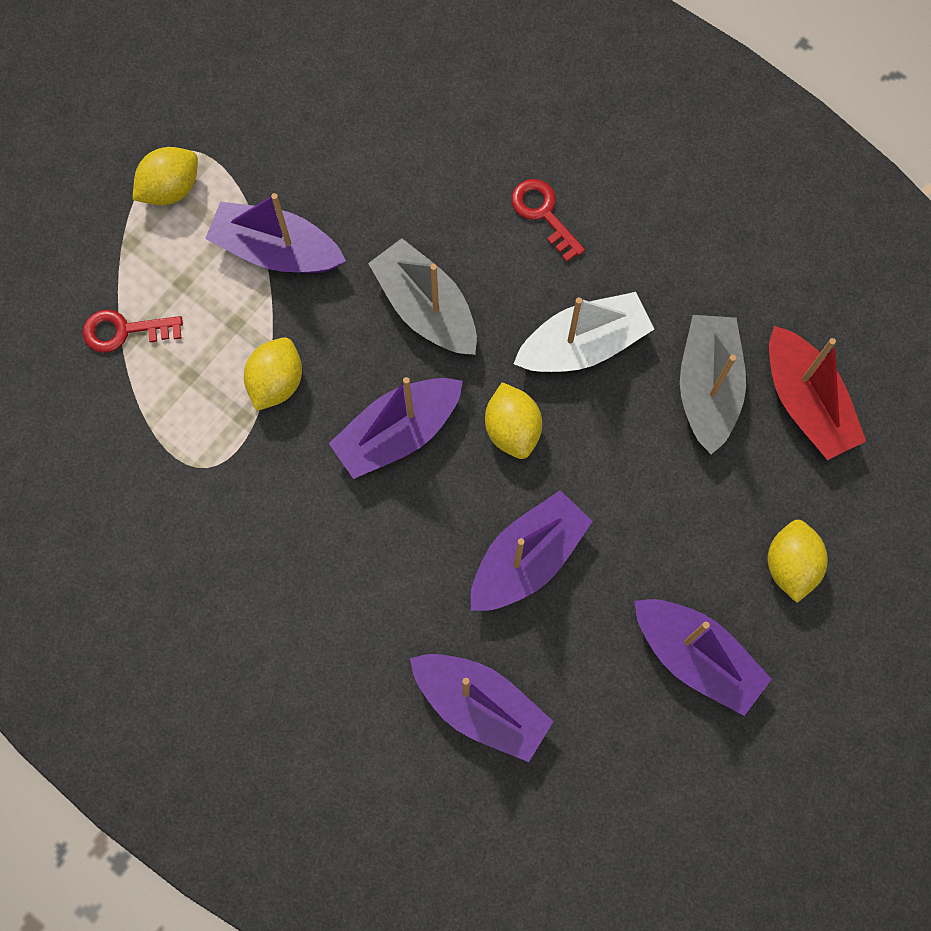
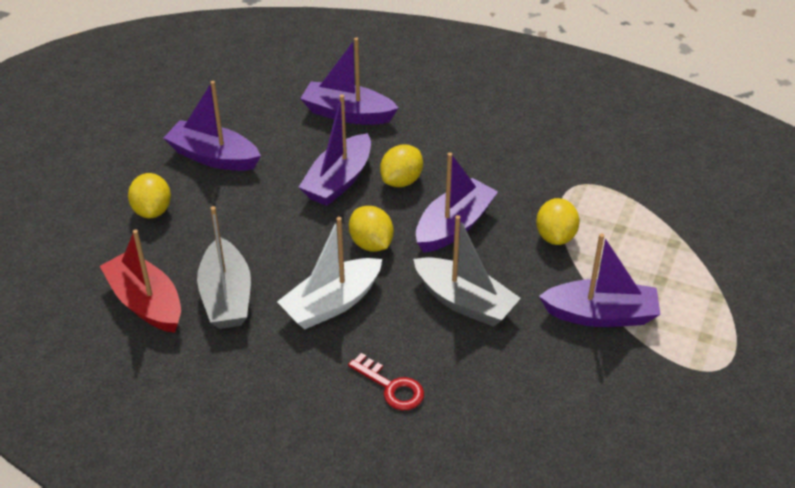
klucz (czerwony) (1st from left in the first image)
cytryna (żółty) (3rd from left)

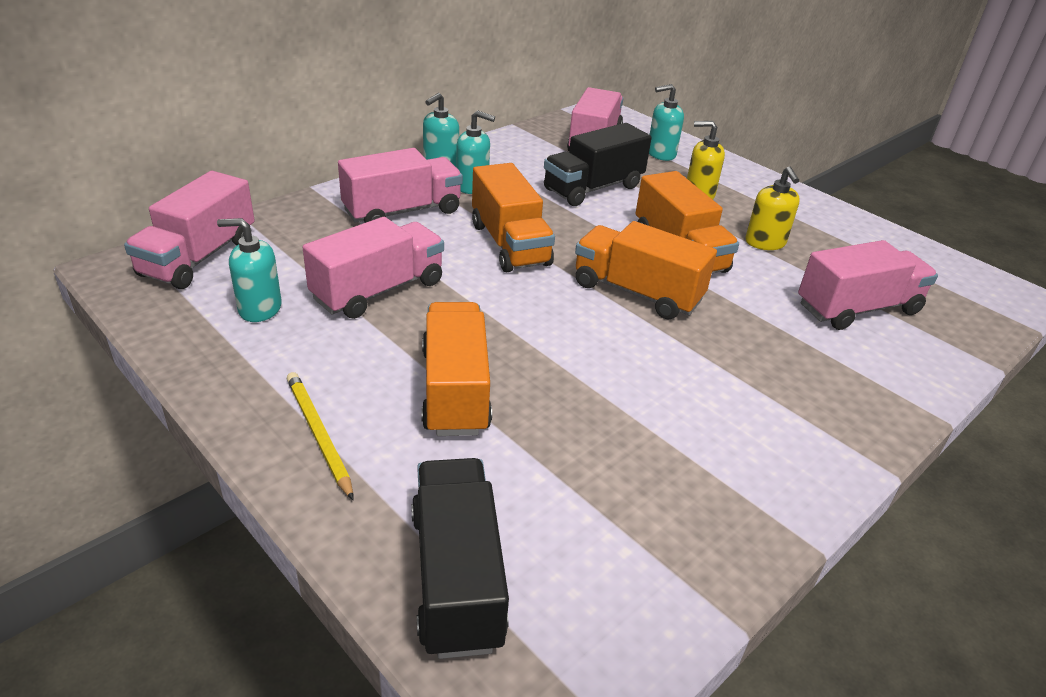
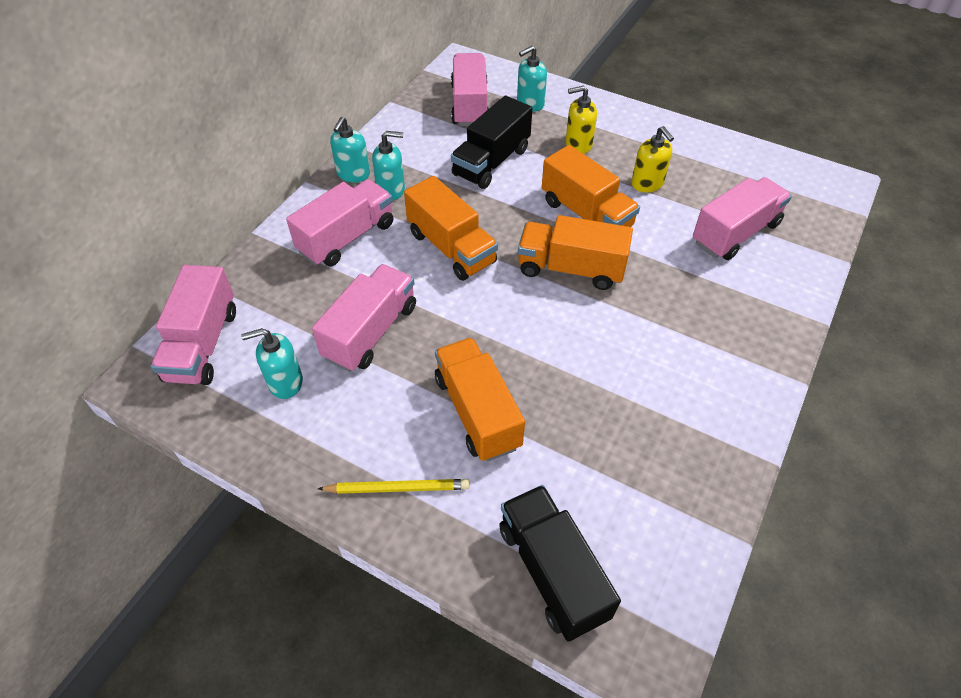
ołówek (żółty)

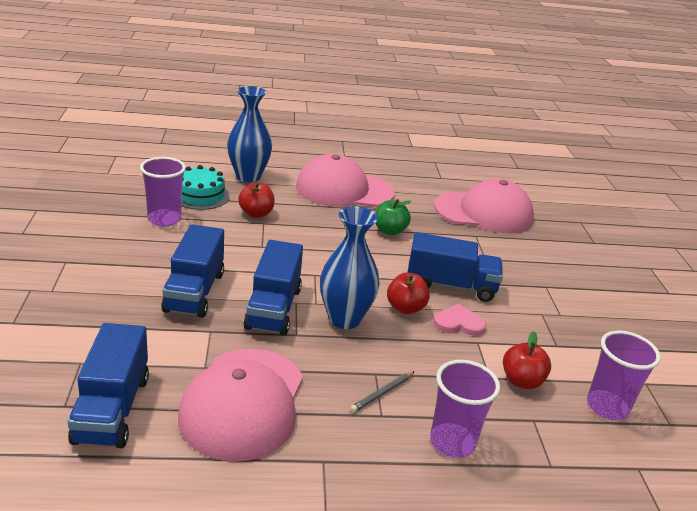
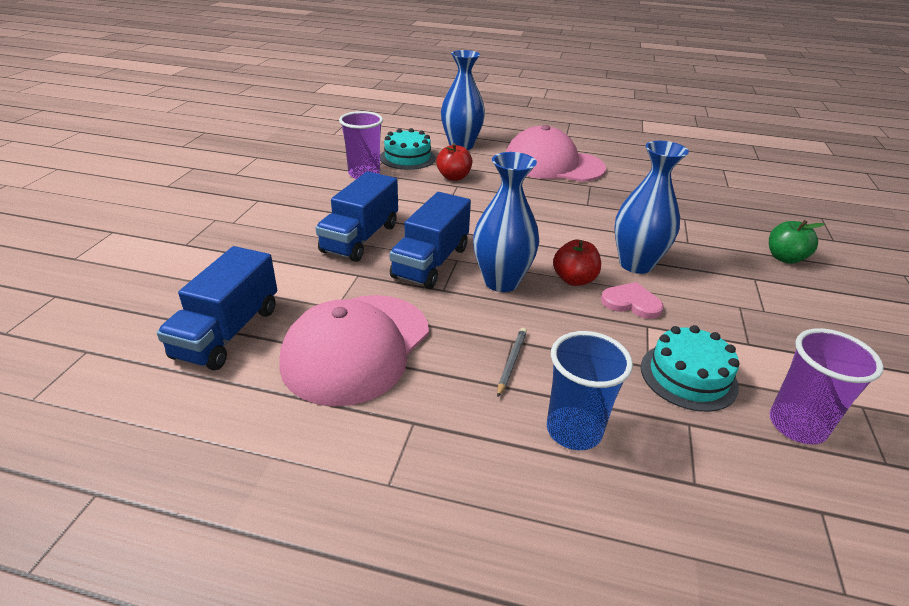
ołówek (szary)
jabłko (zielony)
wazon (niebieski) (3rd from left)
szklanka (niebieski)
czapka (różowy) (3rd from left in the first image)
tort (turkusowy) (2nd from left)

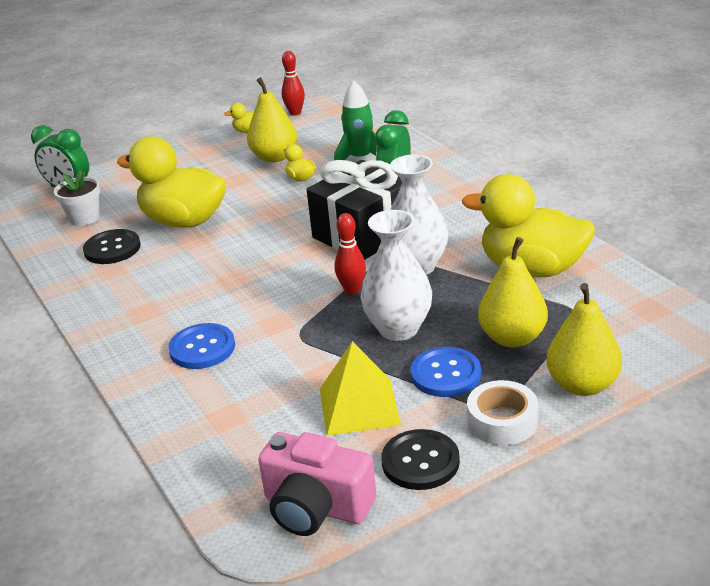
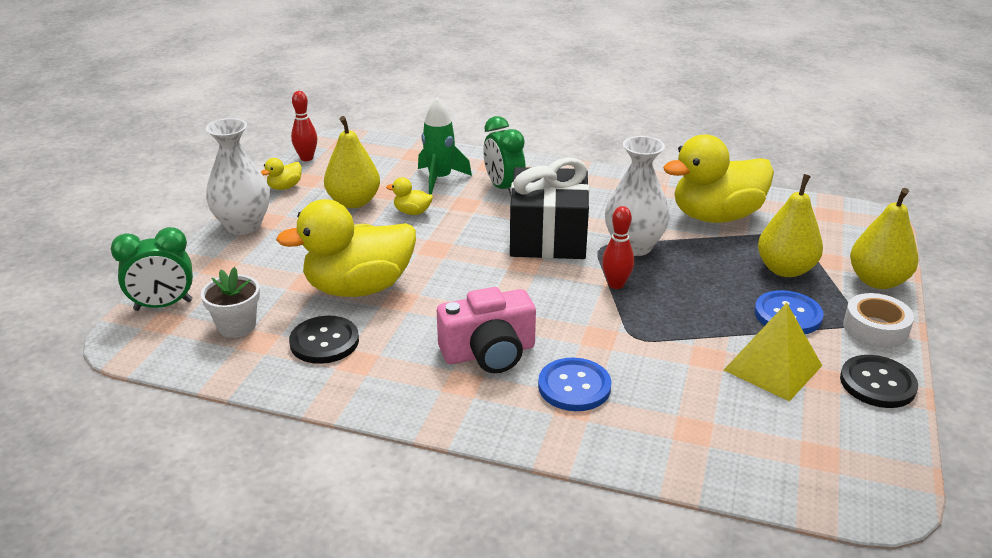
aparat fotograficzny (różowy)
wazon (biały) (1st from left)

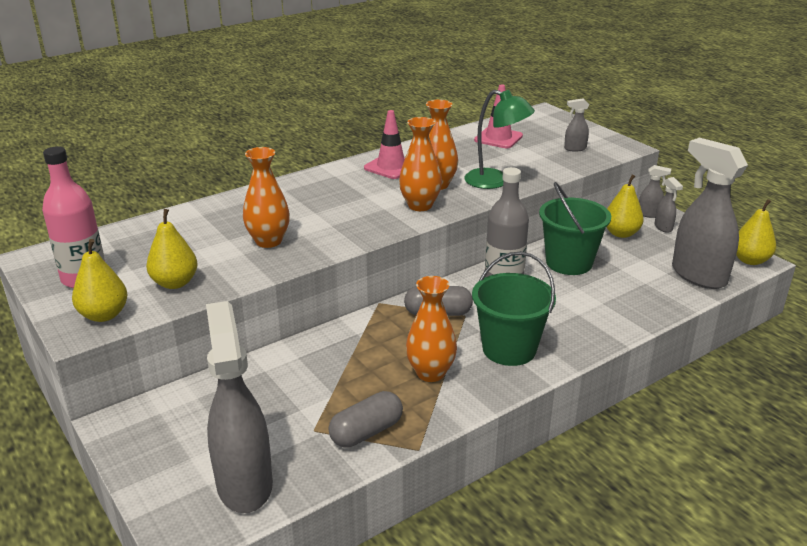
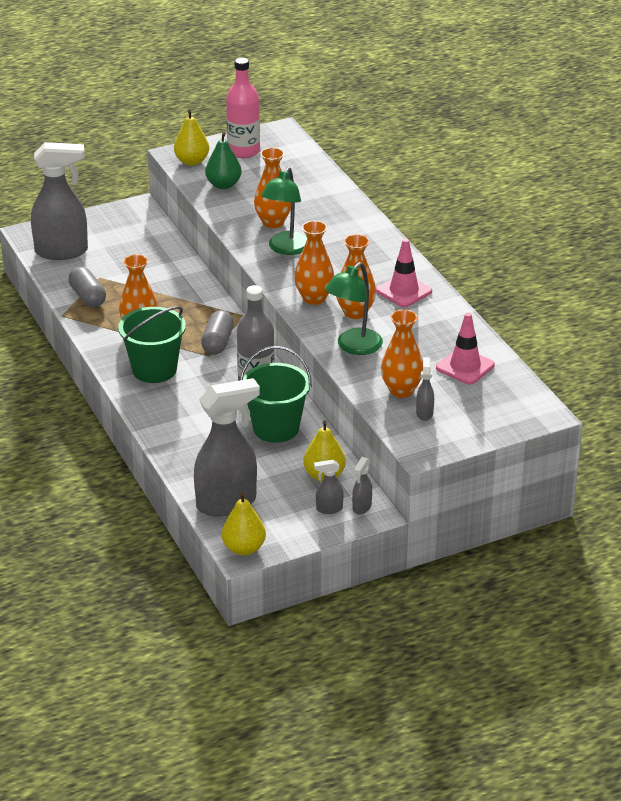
gruszka (zielony)
lampka (zielony) (1st from left)
wazon (pomarańczowy) (5th from left)

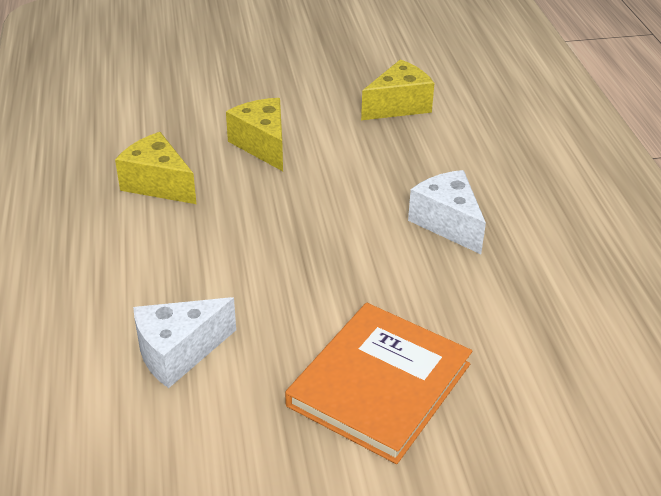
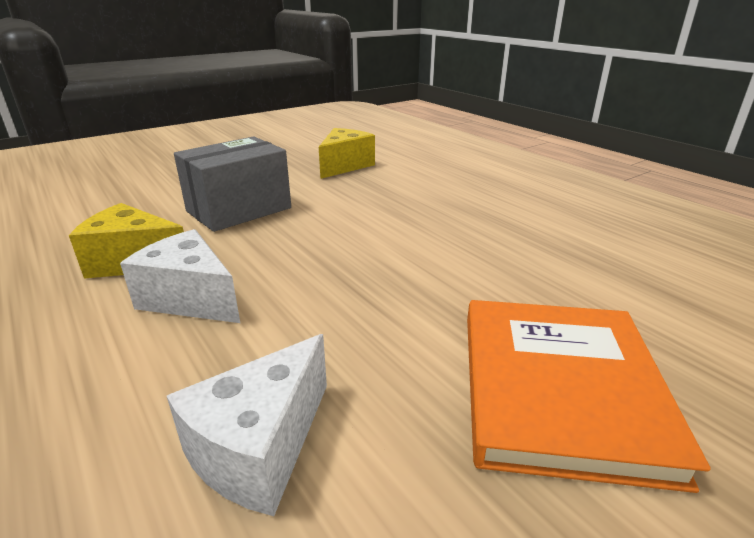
pudełko (szary)
ser (biały) (1st from left)

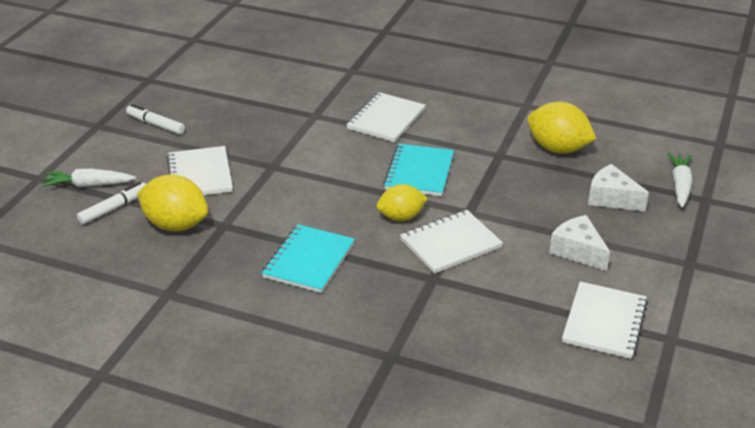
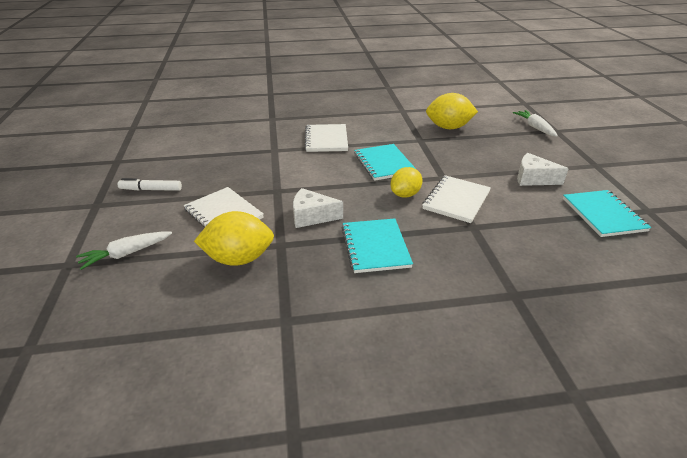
flamaster (biały) (1st from left in the first image)
zeszyt (turkusowy) (3rd from left)
ser (biały) (1st from left)

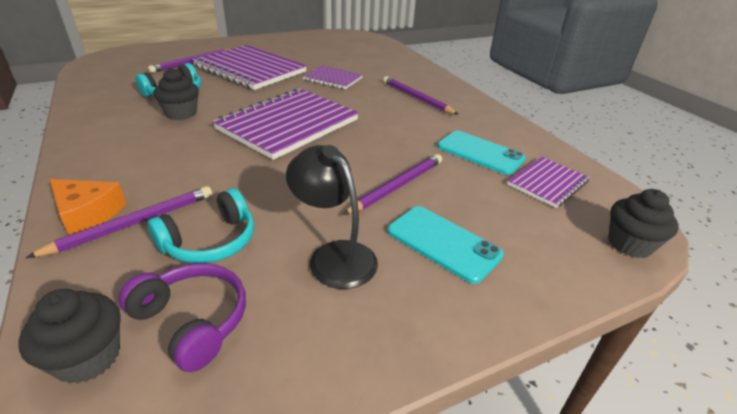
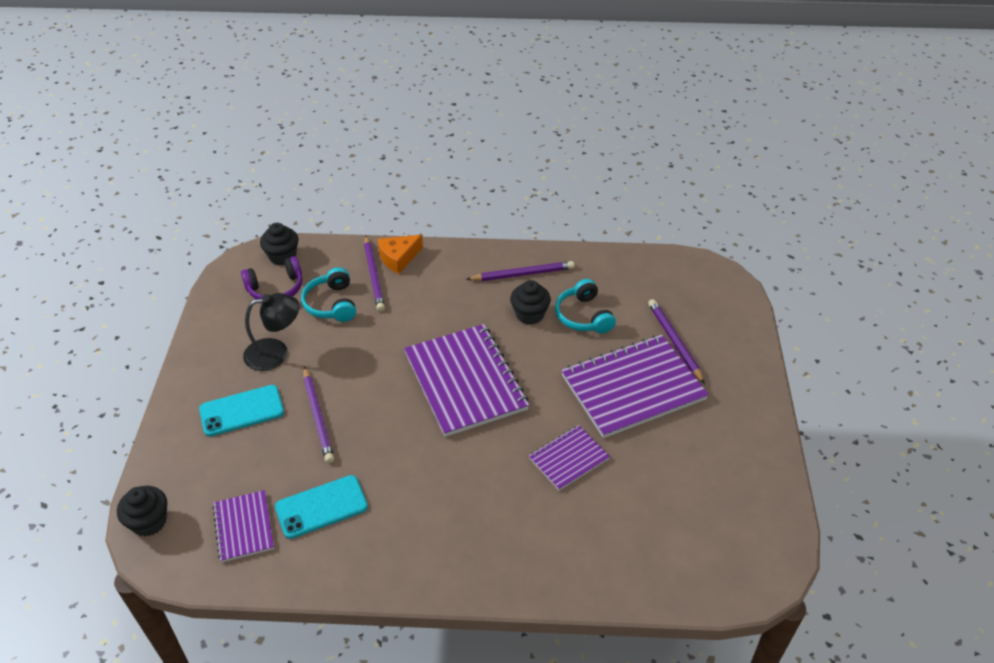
ołówek (fioletowy) (3rd from left)

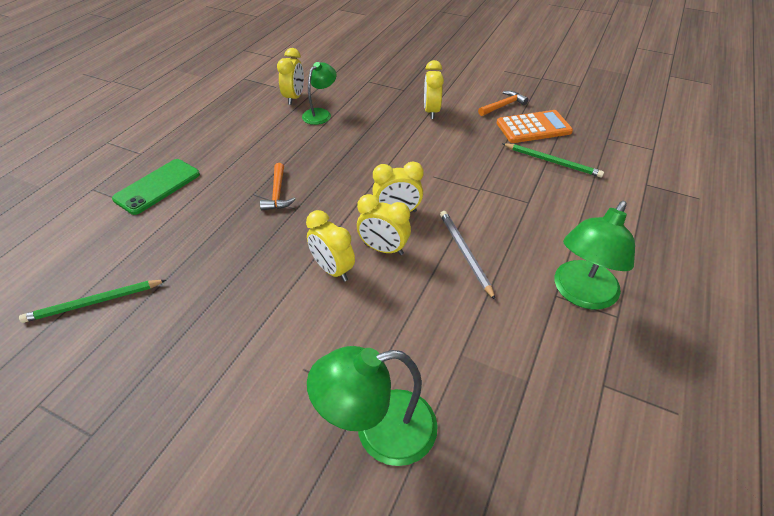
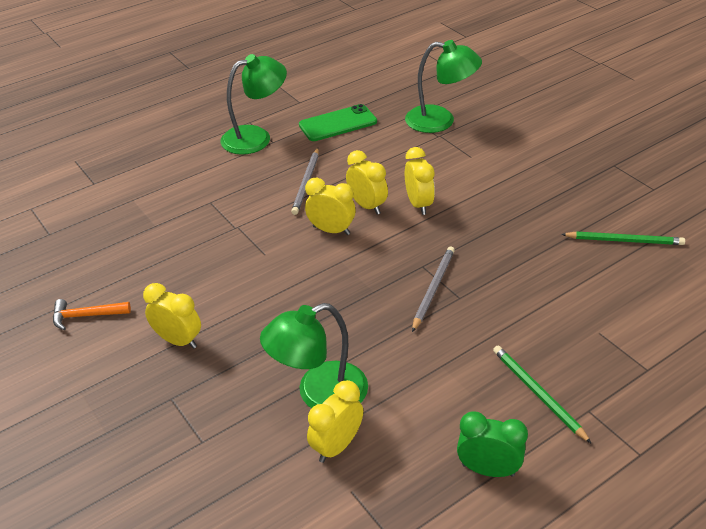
telefon (zielony)
ołówek (szary) (2nd from left)
lampka (zielony) (2nd from left)
budzik (żółty) (1st from left)
kalkulator (pomarańczowy)
ołówek (zielony) (1st from left)
budzik (zielony)

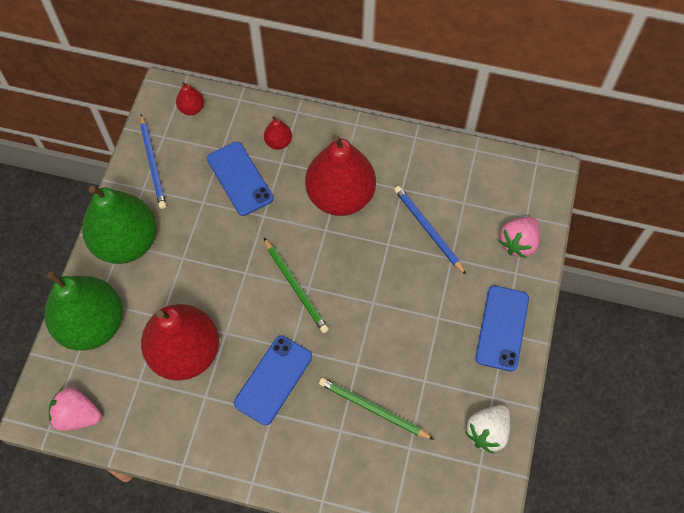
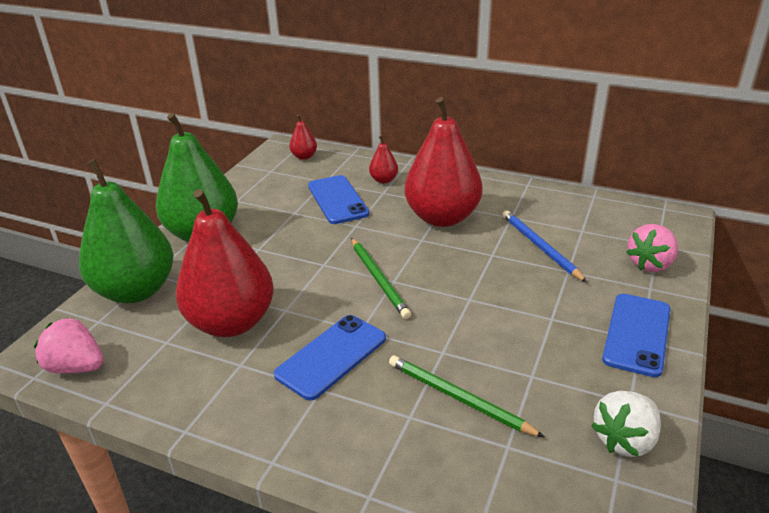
ołówek (niebieski) (1st from left in the first image)

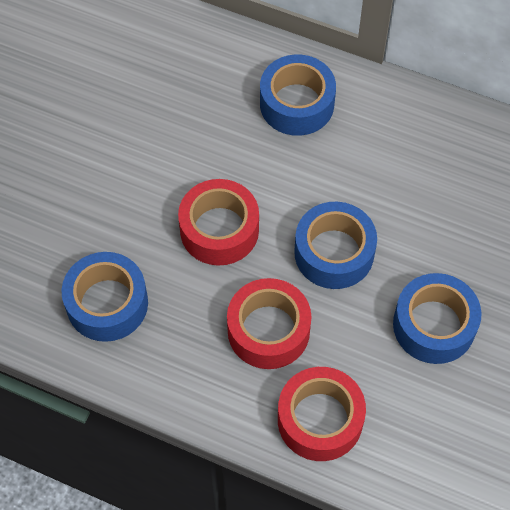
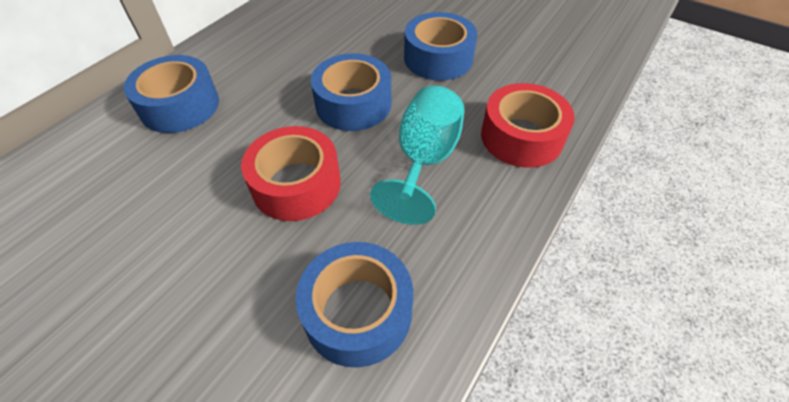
kielich (turkusowy)

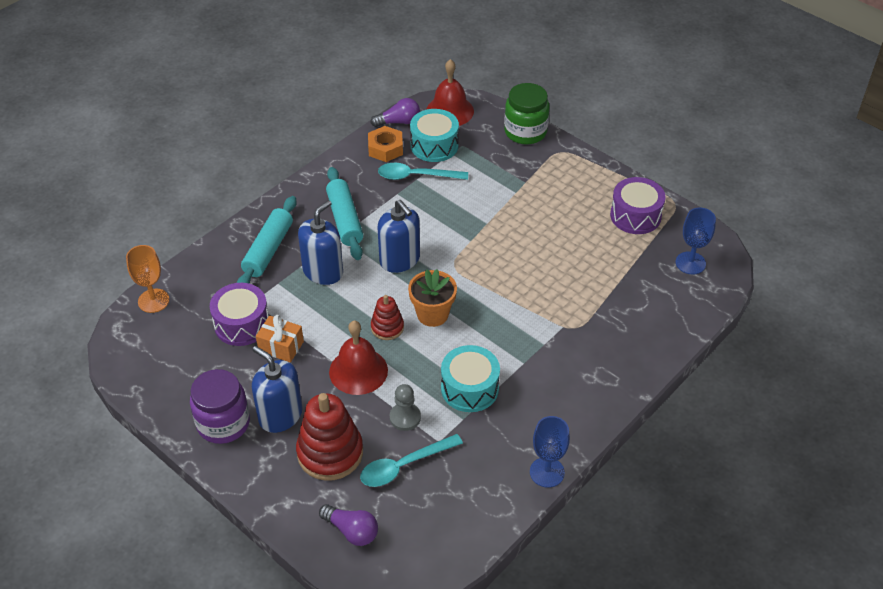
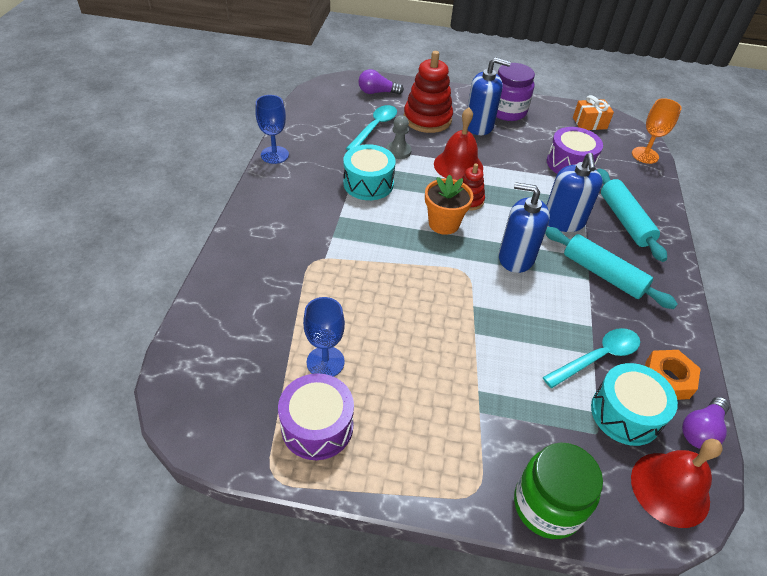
prezent (pomarańczowy)
kielich (niebieski) (2nd from left)

